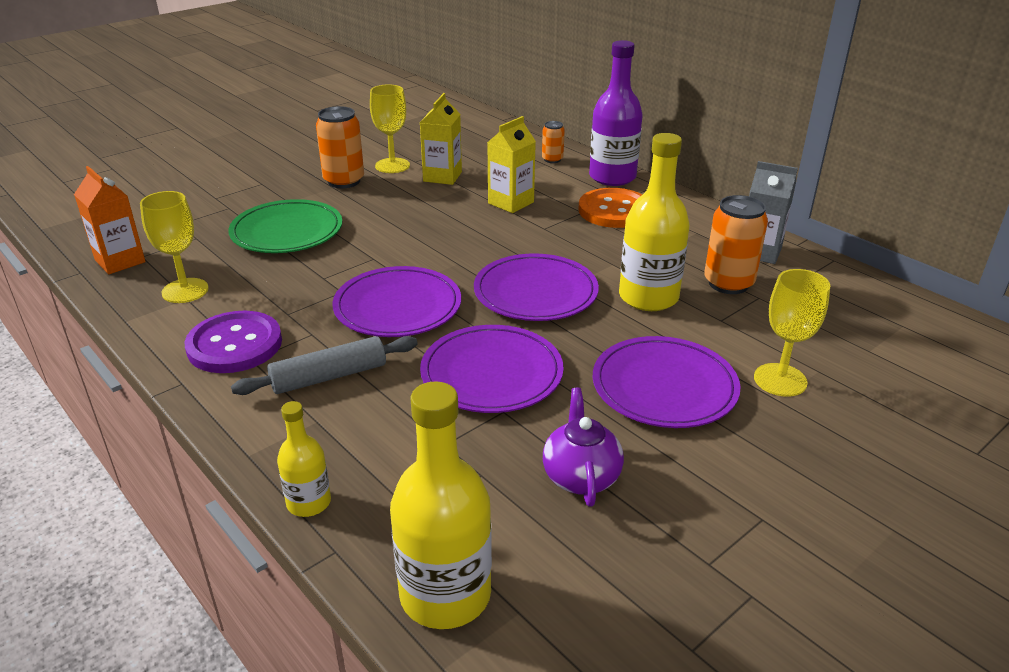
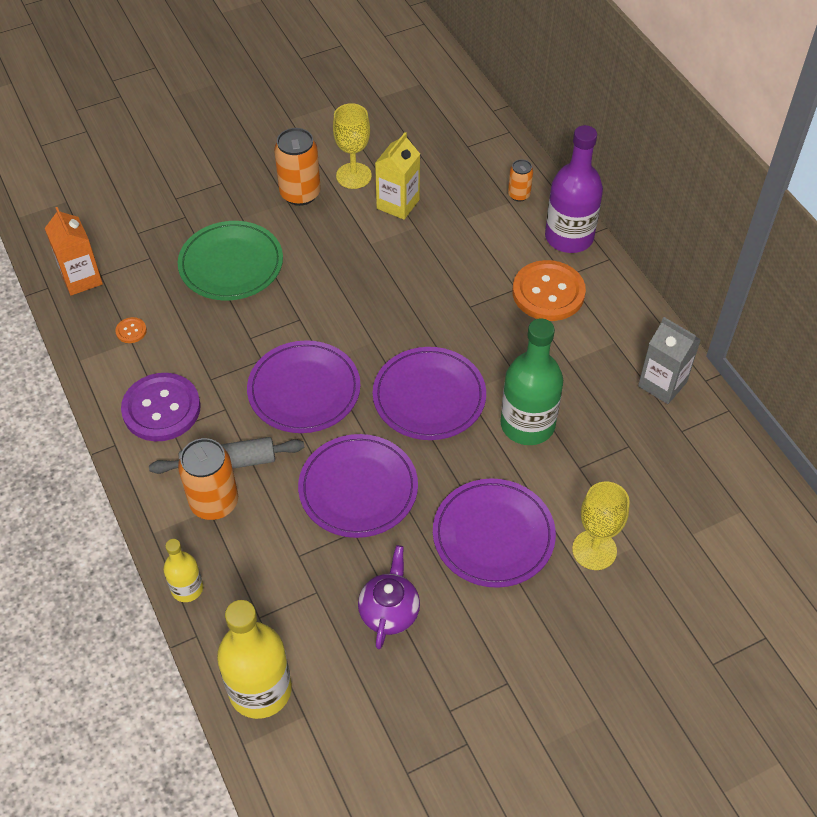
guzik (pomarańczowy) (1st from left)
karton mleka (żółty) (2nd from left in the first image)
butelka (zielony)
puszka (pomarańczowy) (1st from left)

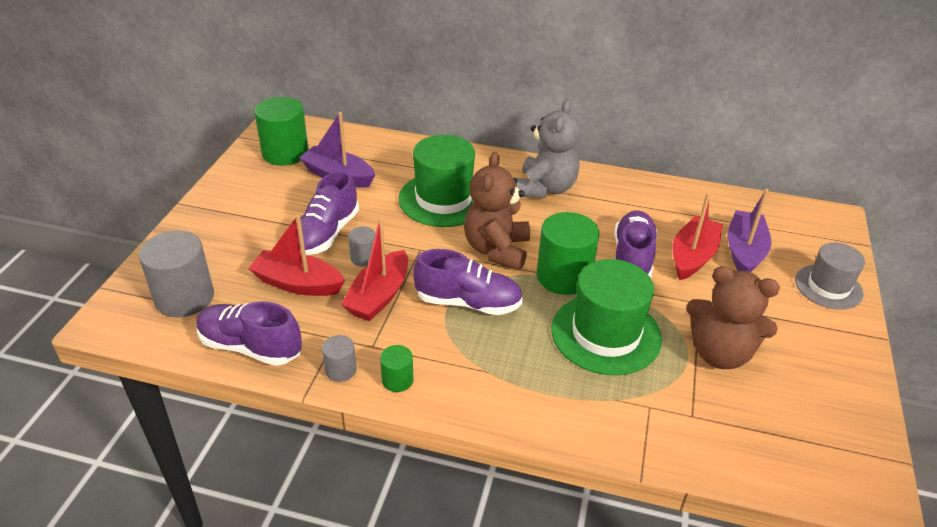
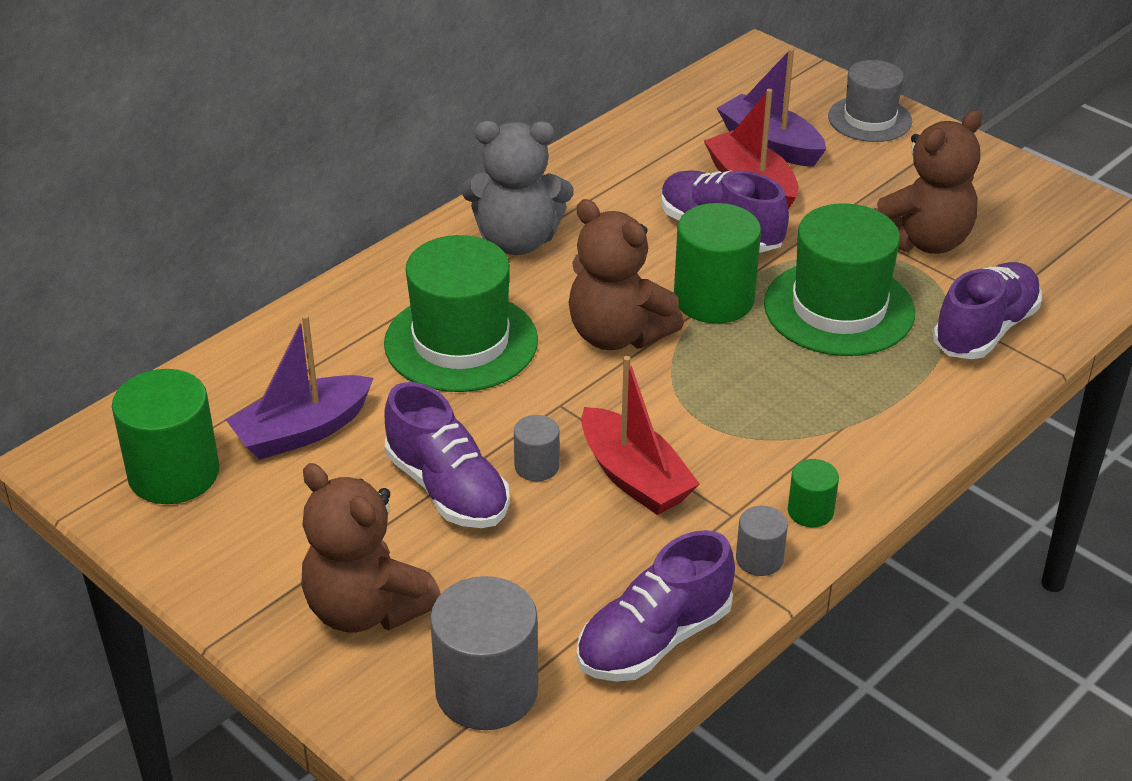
łódka (czerwony) (1st from left in the first image)
but (fioletowy) (4th from left)
miś (szary)
miś (brązowy) (1st from left)

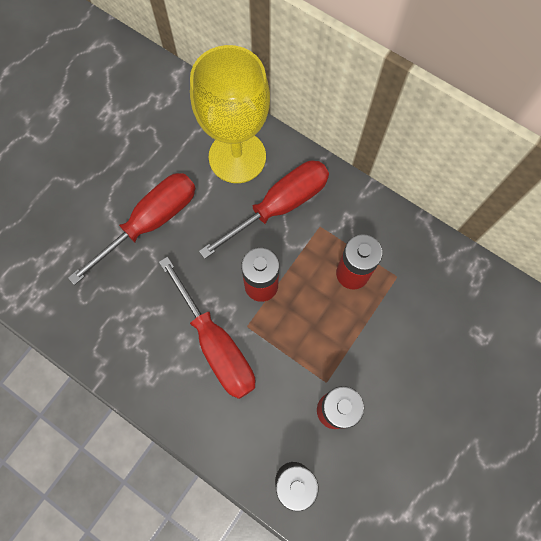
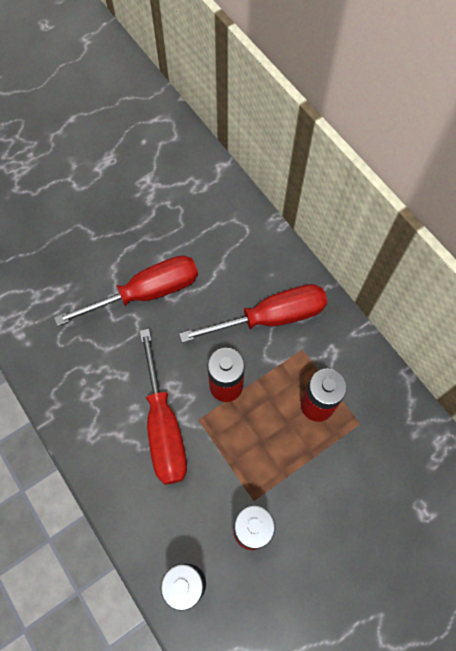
kielich (żółty)

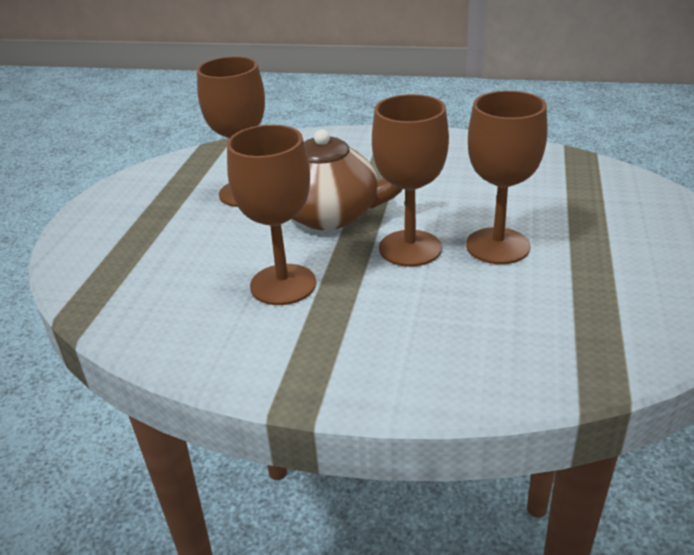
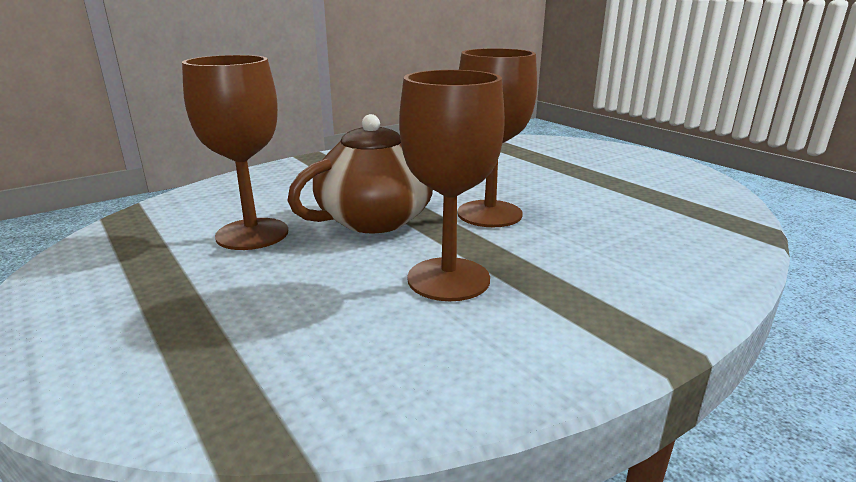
kielich (brązowy) (4th from left in the first image)

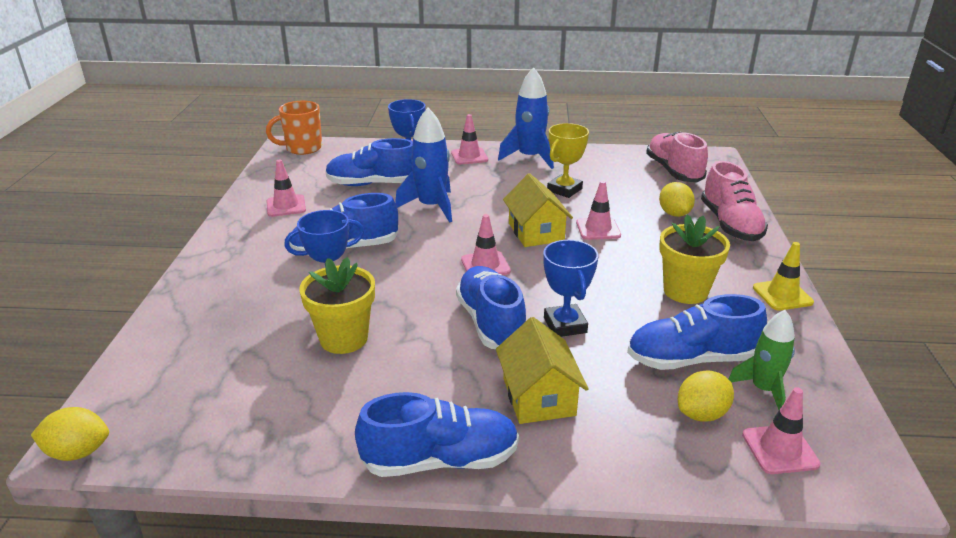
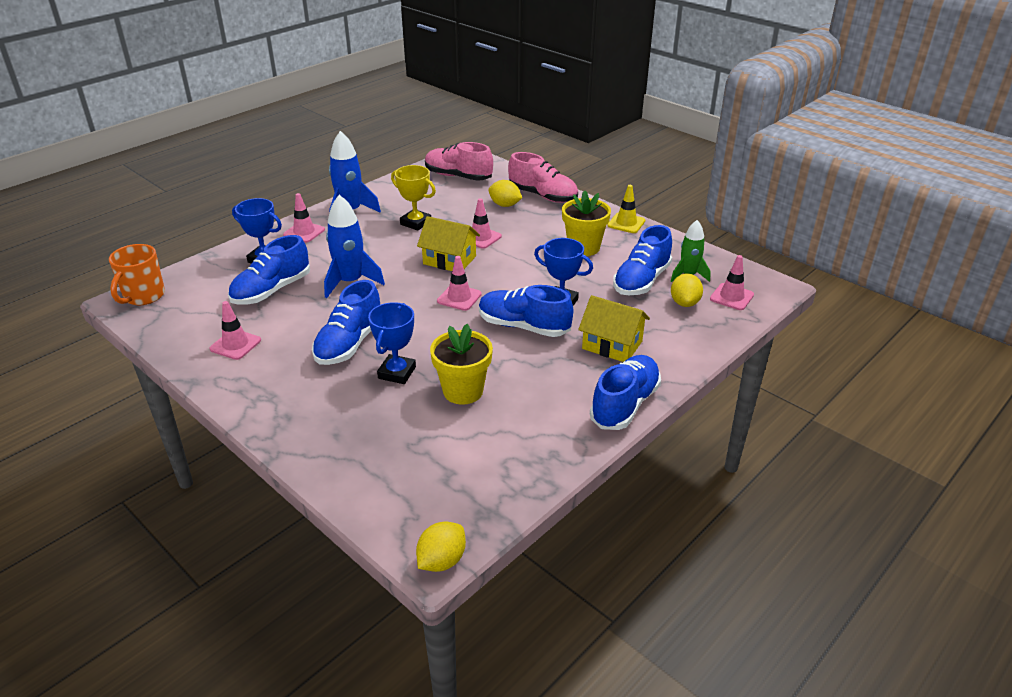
puchar (żółty)

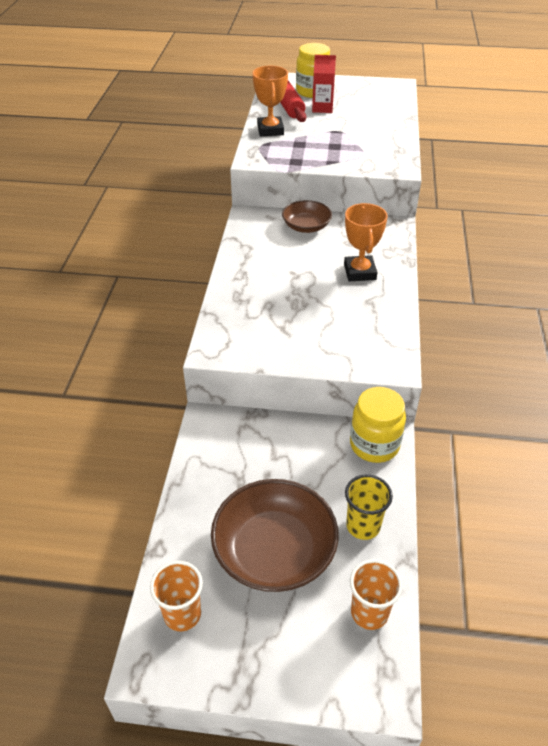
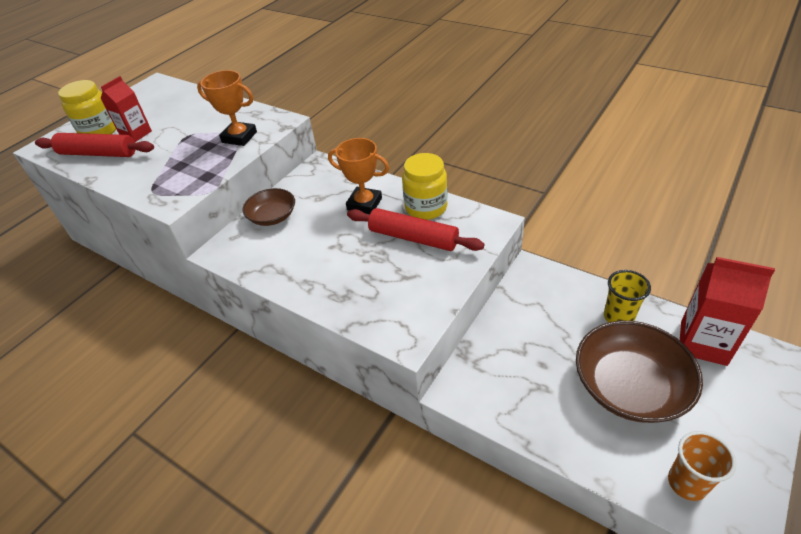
puchar (pomarańczowy) (1st from left)
słoik (żółty) (2nd from left)
karton mleka (czerwony) (2nd from left)
wałek do ciasta (czerwony) (2nd from left)

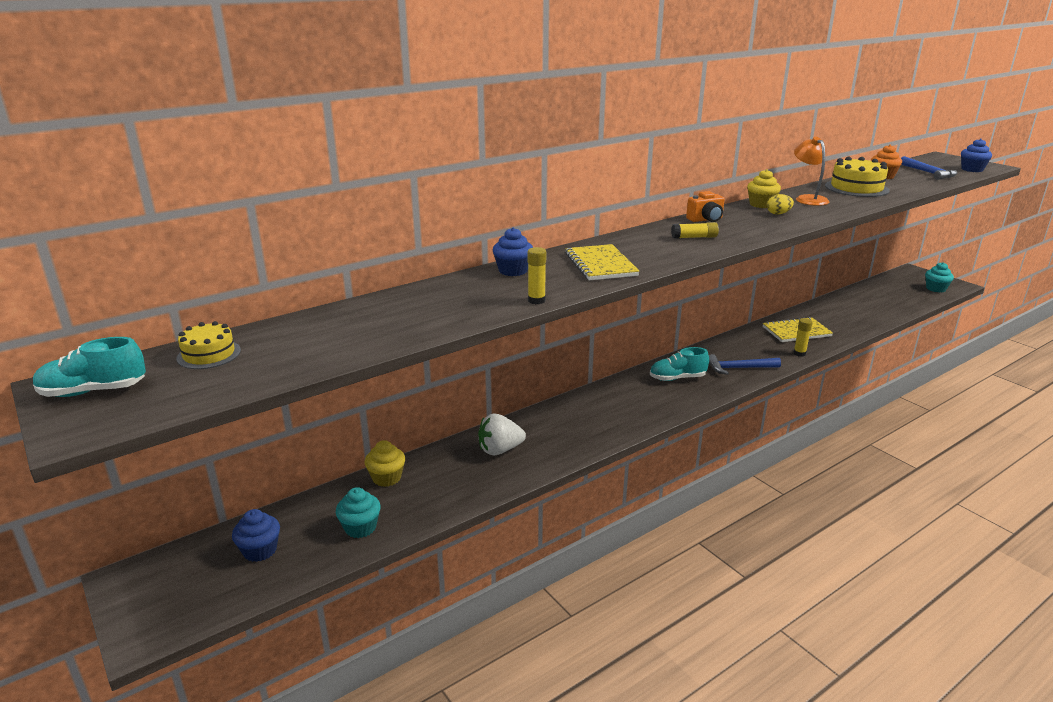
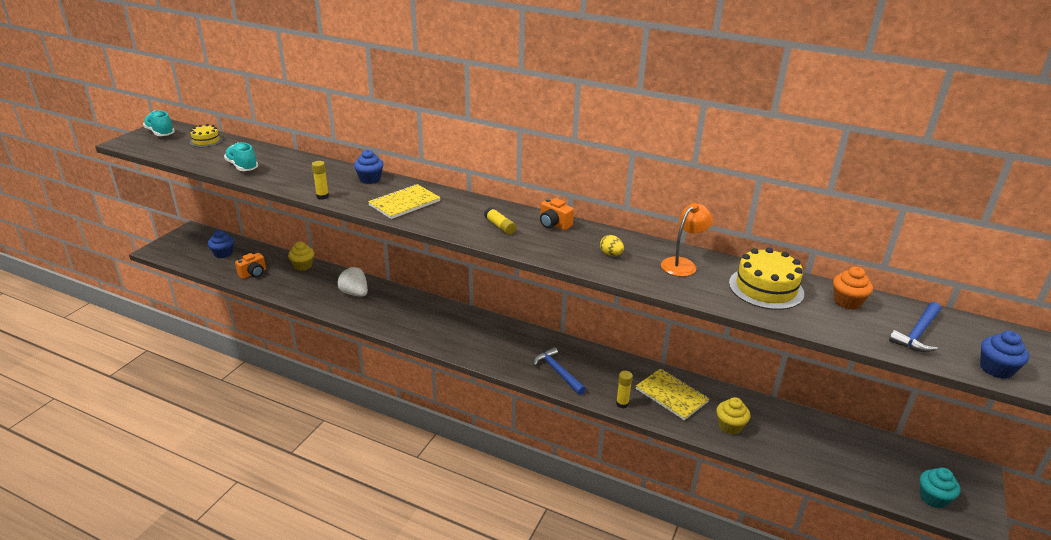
aparat fotograficzny (pomarańczowy) (1st from left)
but (turkusowy) (2nd from left)
muffinka (żółty) (2nd from left)

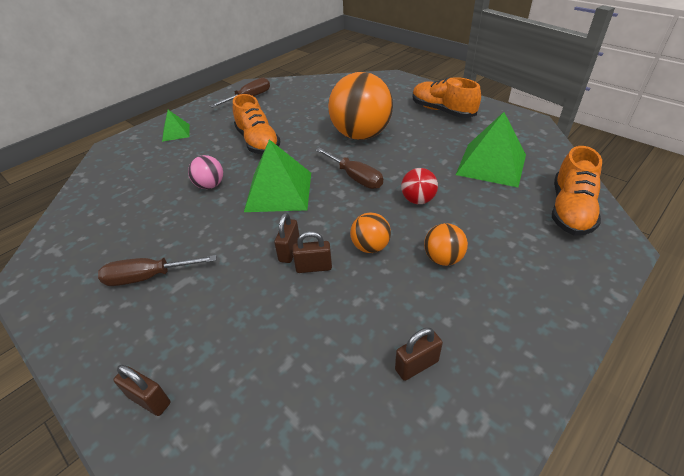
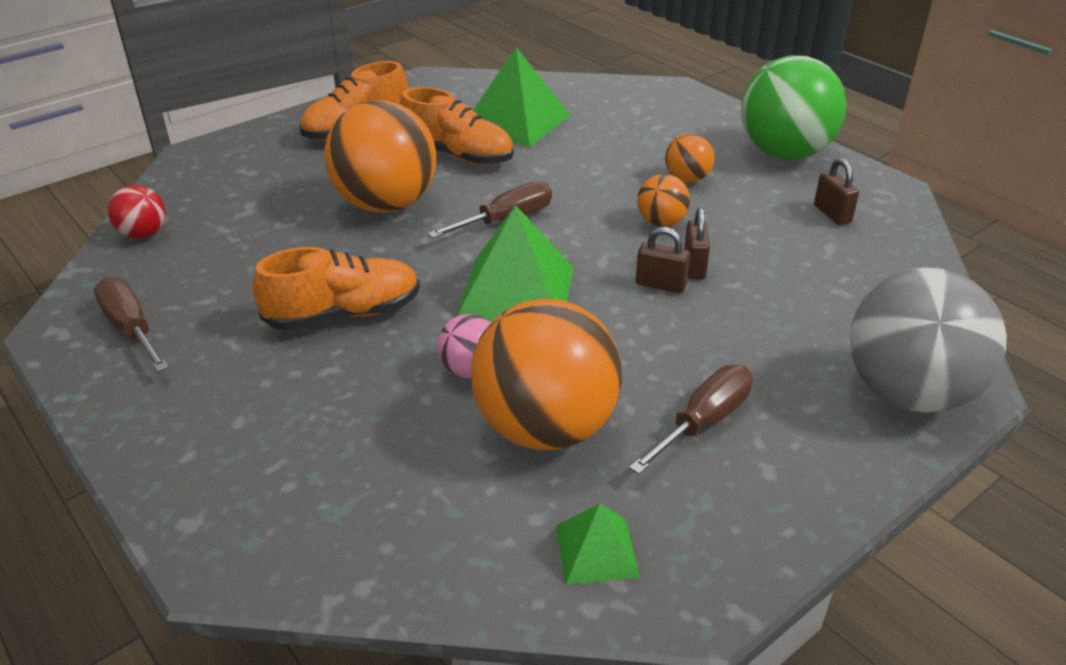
śrubokręt (brązowy) (3rd from left)
piłka (szary)
piramida (zielony) (3rd from left)
piłka (czerwony)
but (pomarańczowy) (3rd from left)
piłka (pomarańczowy) (2nd from left)
piłka (zielony)

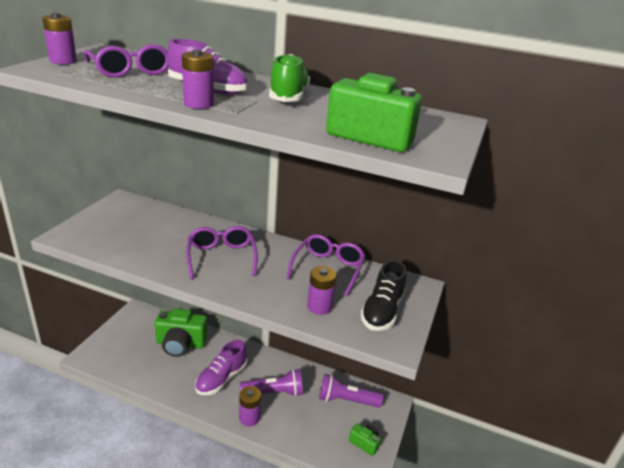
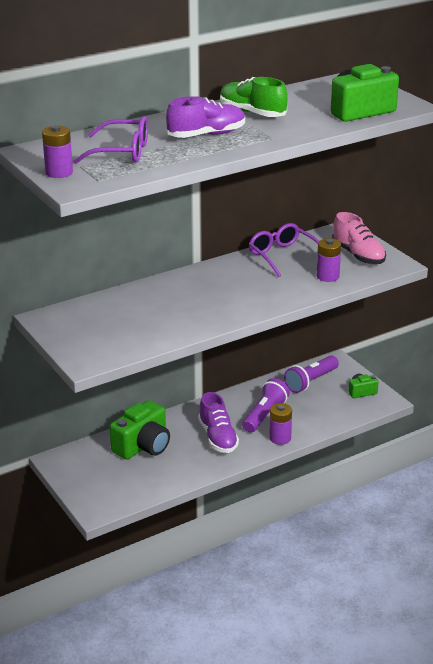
bateria (fioletowy) (2nd from left in the first image)
okulary (fioletowy) (2nd from left in the first image)
but (różowy)

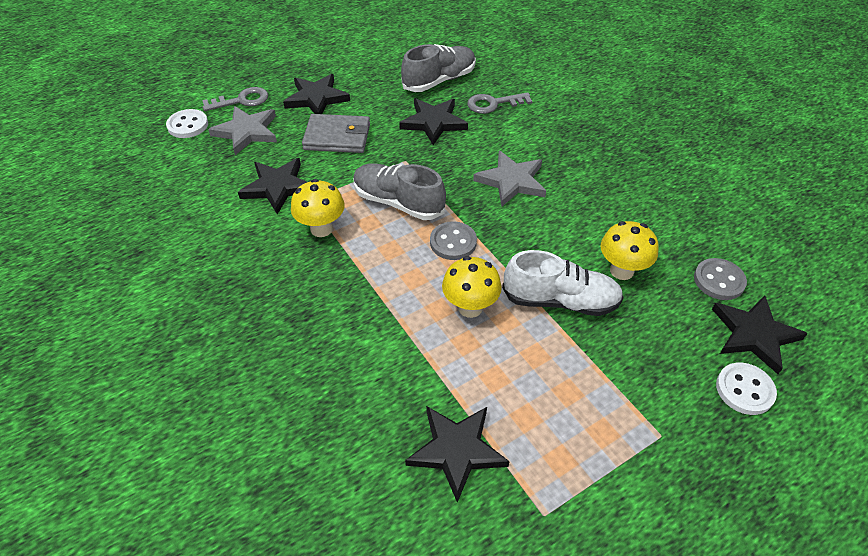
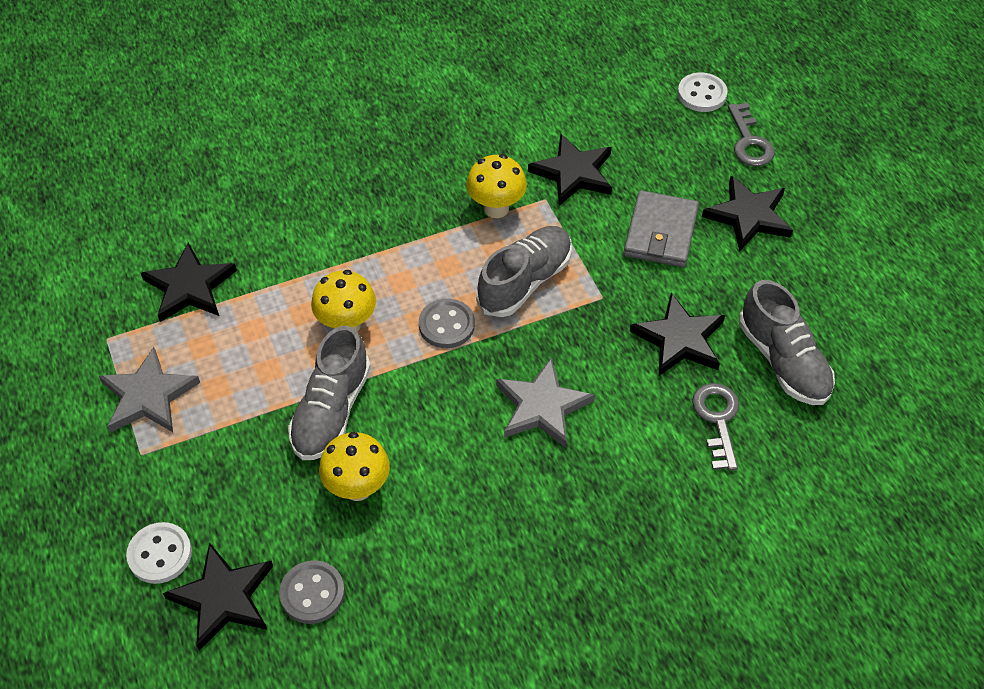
gwiazda (szary) (1st from left)
but (szary) (1st from left)

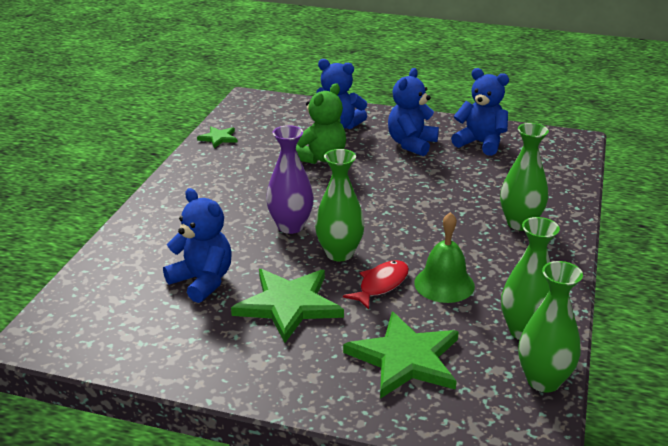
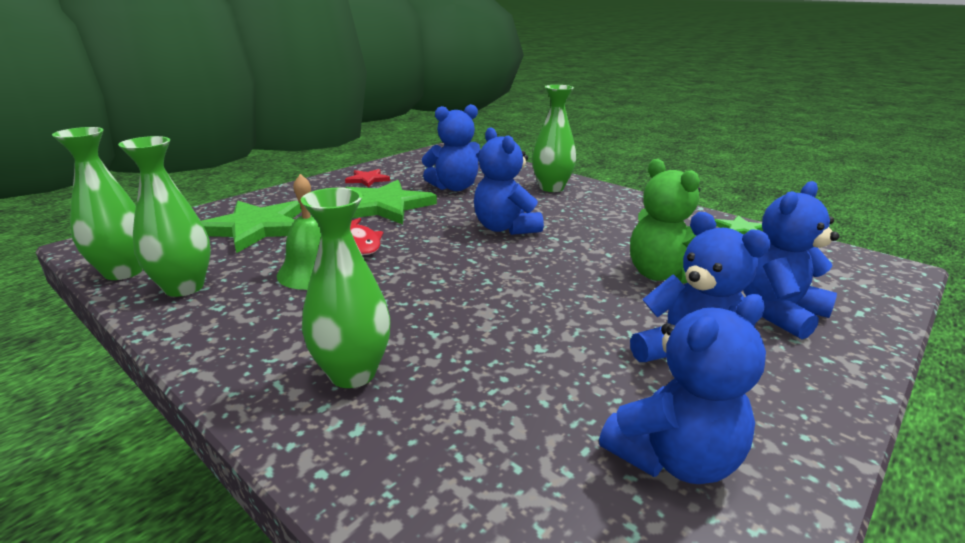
miś (niebieski) (2nd from left)
wazon (zielony) (4th from left)
gwiazda (czerwony)

